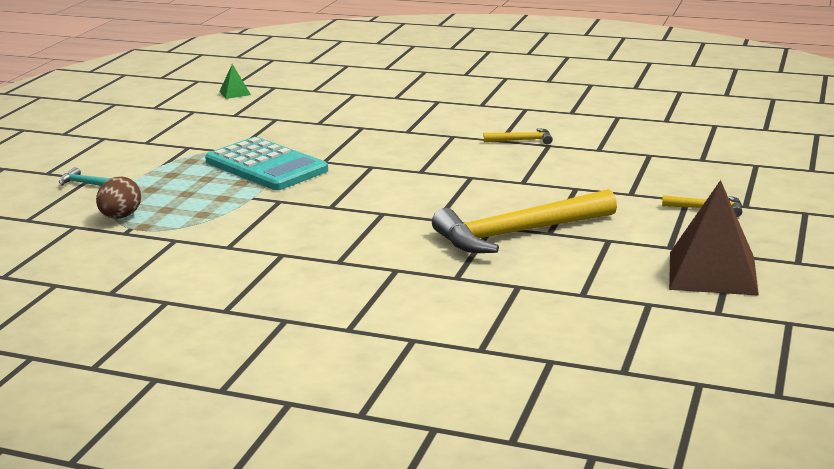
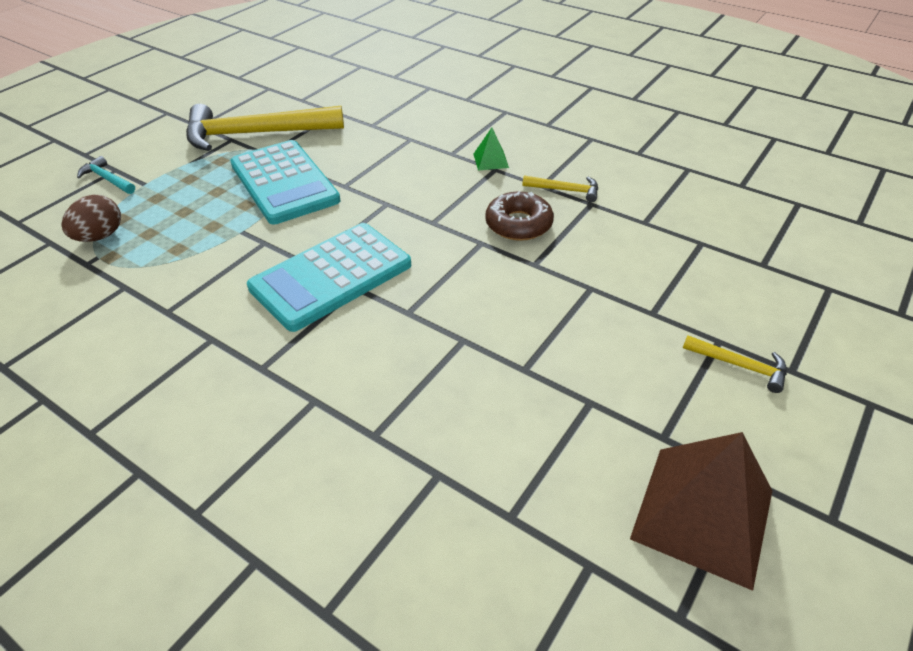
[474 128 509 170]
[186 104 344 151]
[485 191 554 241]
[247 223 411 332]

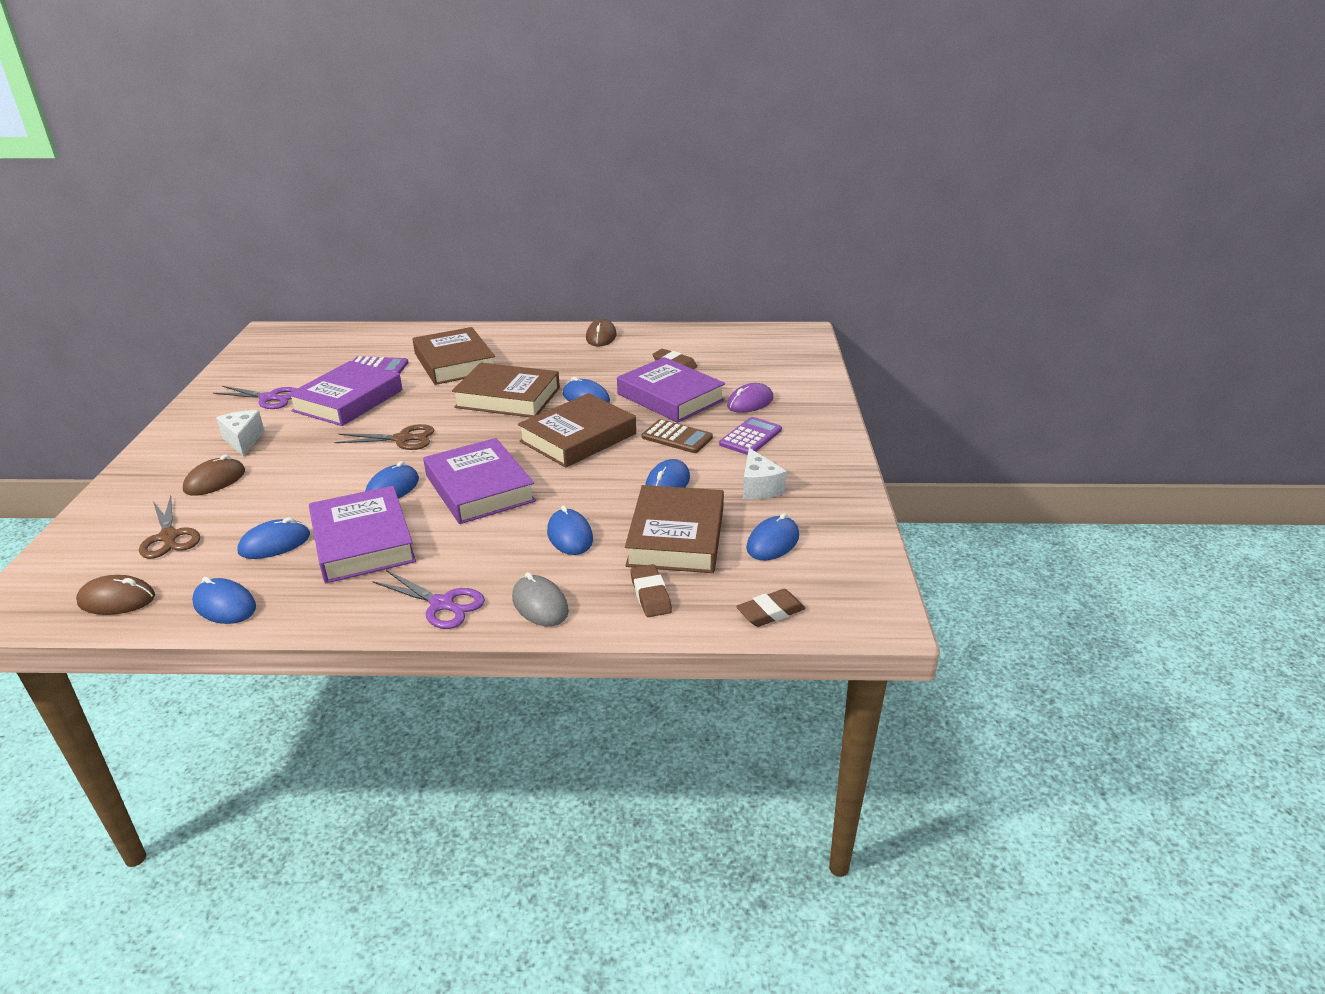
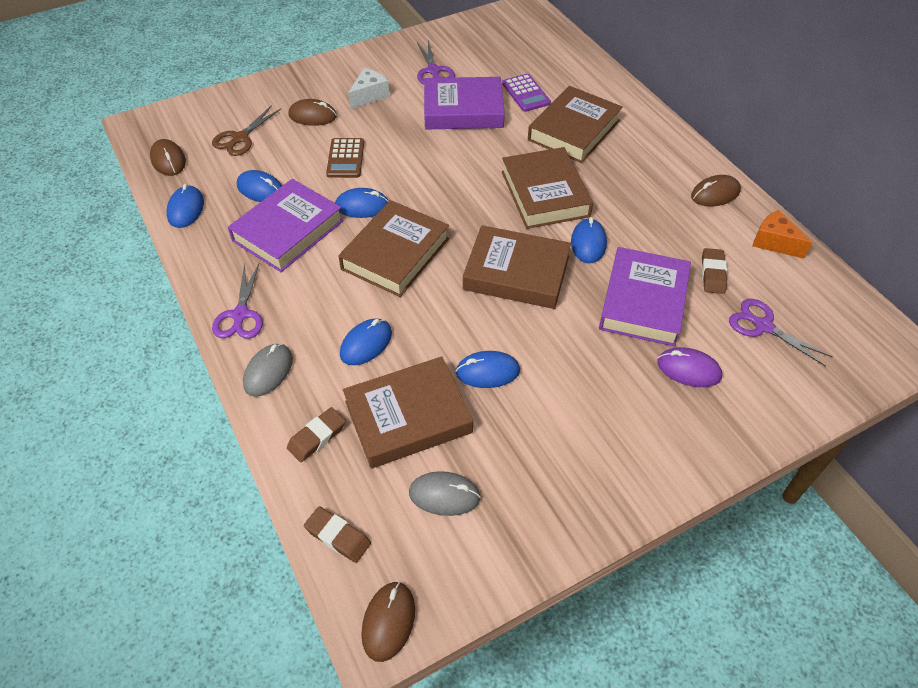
[719 417 782 455] (first image)
[326 138 364 178]
[335 424 434 450] (first image)
[338 200 449 297]
[743 448 787 499] (first image)
[409 471 481 516]
[753 210 812 259]
[729 299 833 367]
[361 582 415 662]

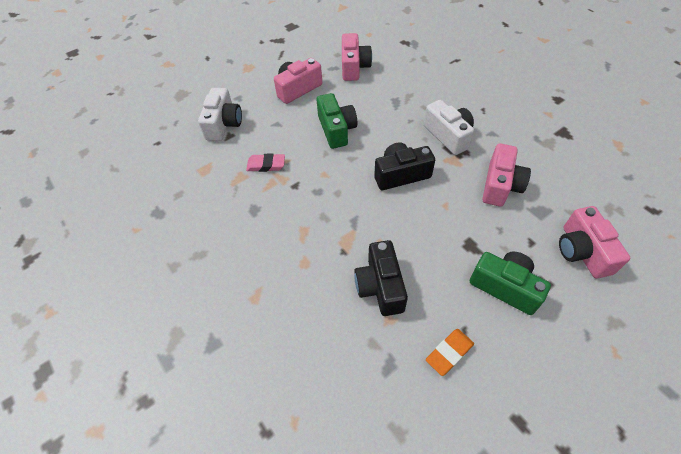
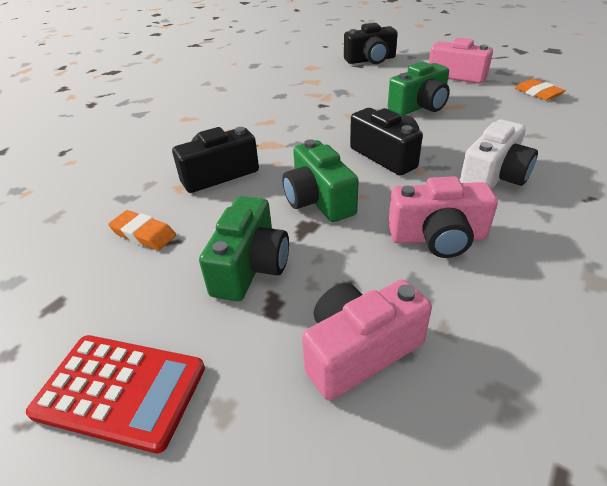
[515 79 566 100]
[344 23 398 64]
[246 154 285 172] (first image)
[282 139 359 222]
[26 335 205 453]

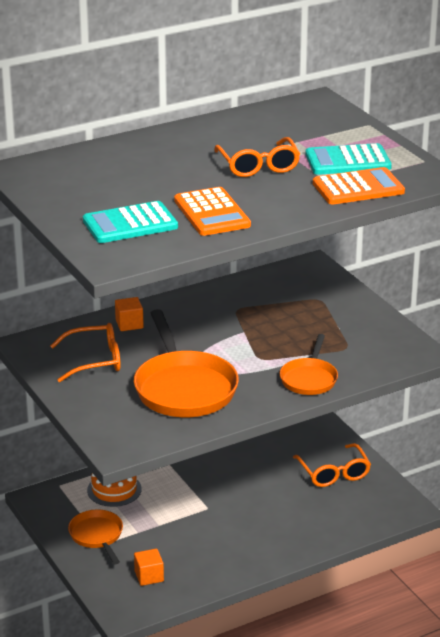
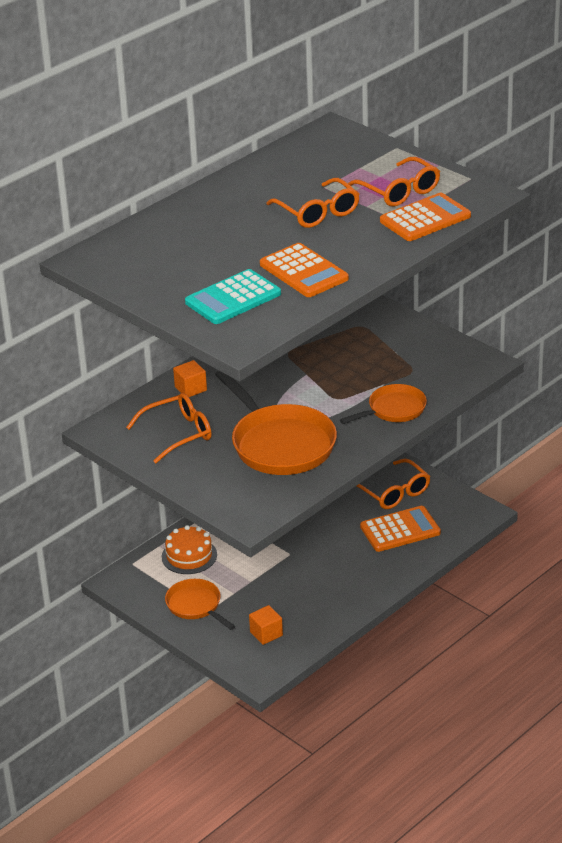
[348 157 440 207]
[340 384 427 424]
[360 506 441 552]

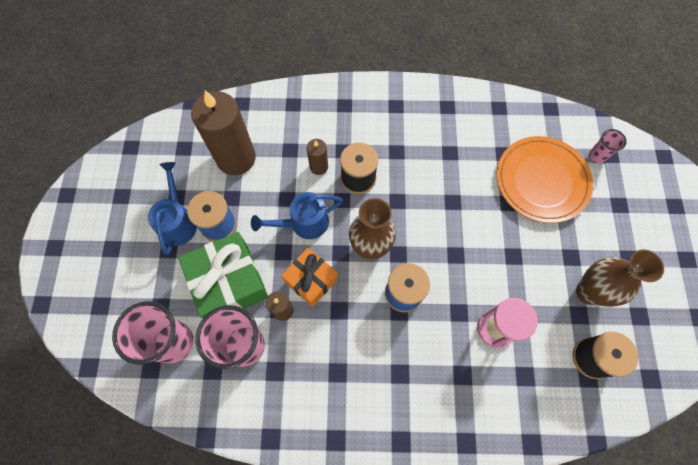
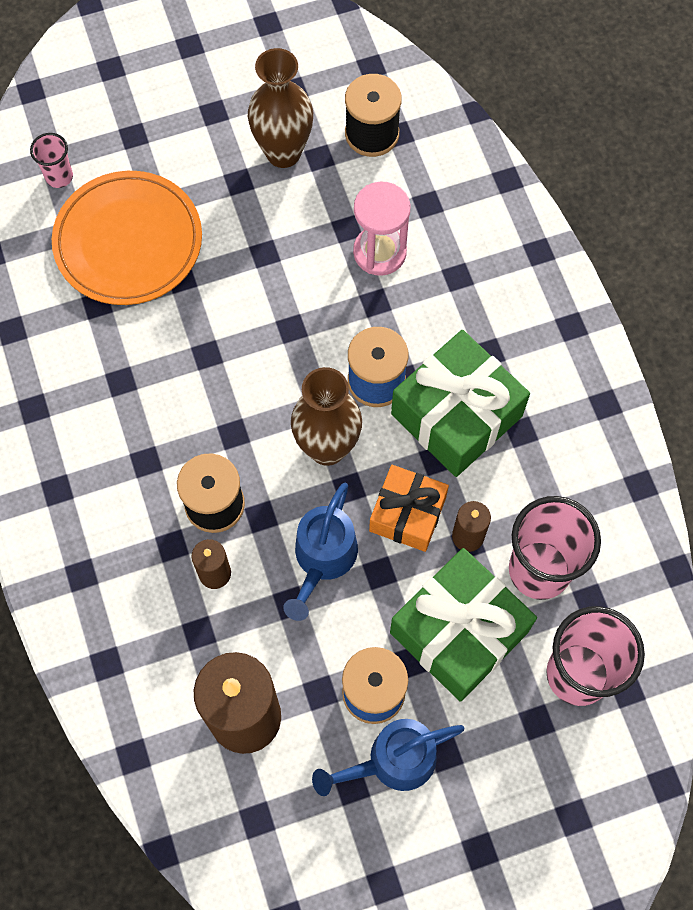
[283 483 358 621]
[391 330 530 477]

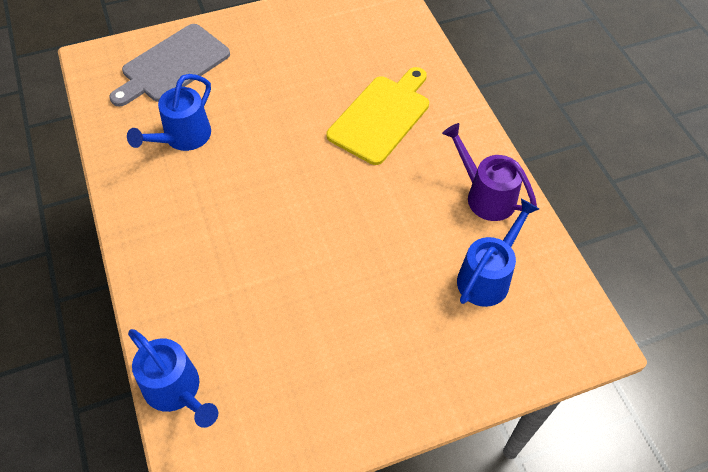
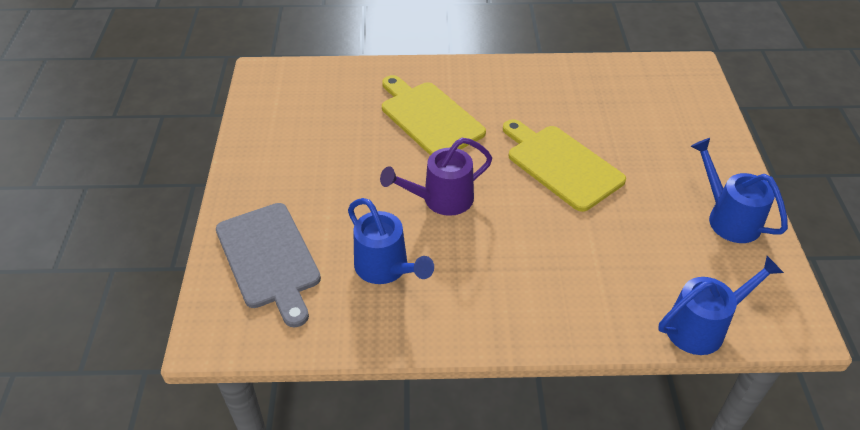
[380 138 492 216]
[691 138 788 243]
[503 119 626 212]

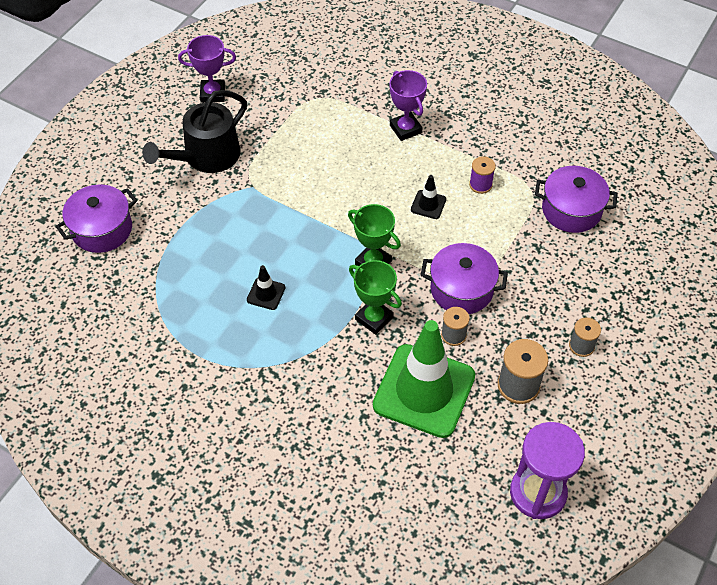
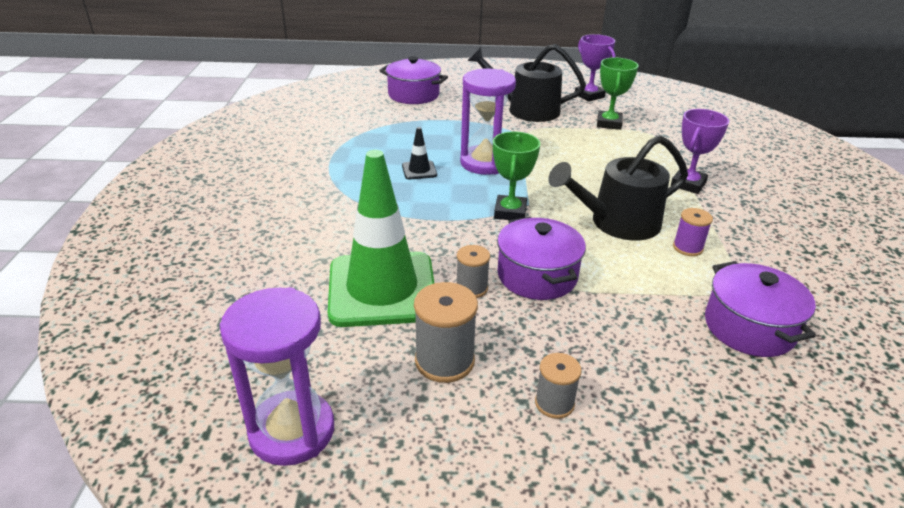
[548 135 688 240]
[597 57 639 130]
[460 69 516 175]

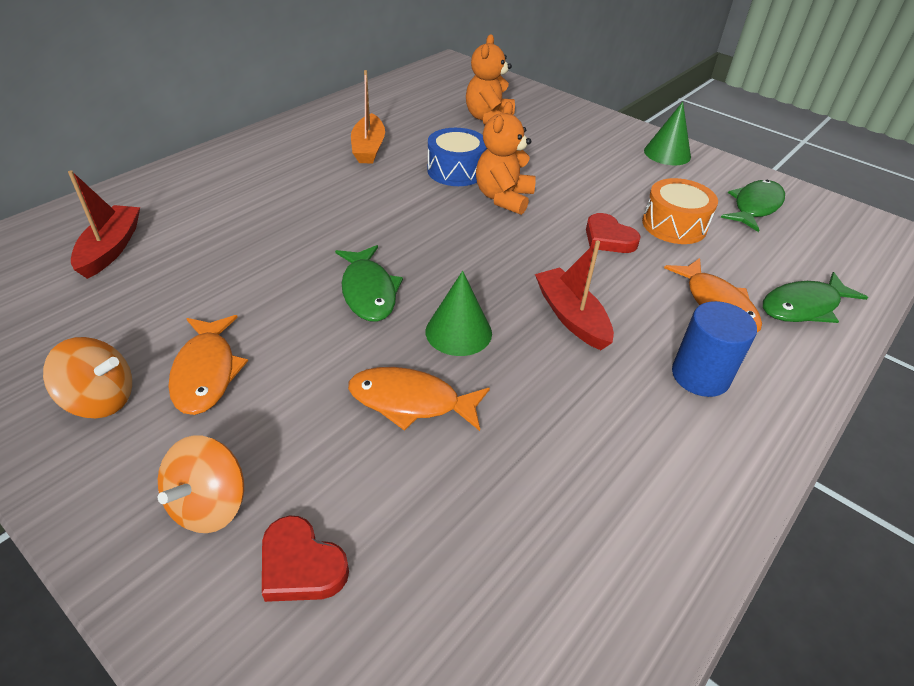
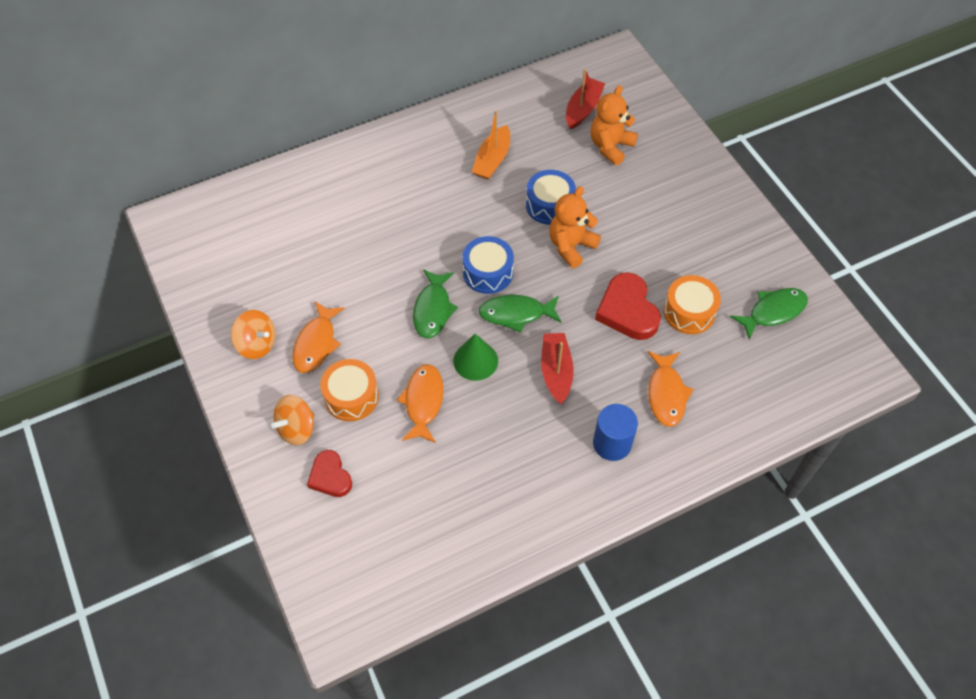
[644 102 691 165] (first image)
[566 69 605 130]
[595 272 661 340]
[478 295 561 333]
[397 364 443 443]
[462 236 514 294]
[320 359 379 421]

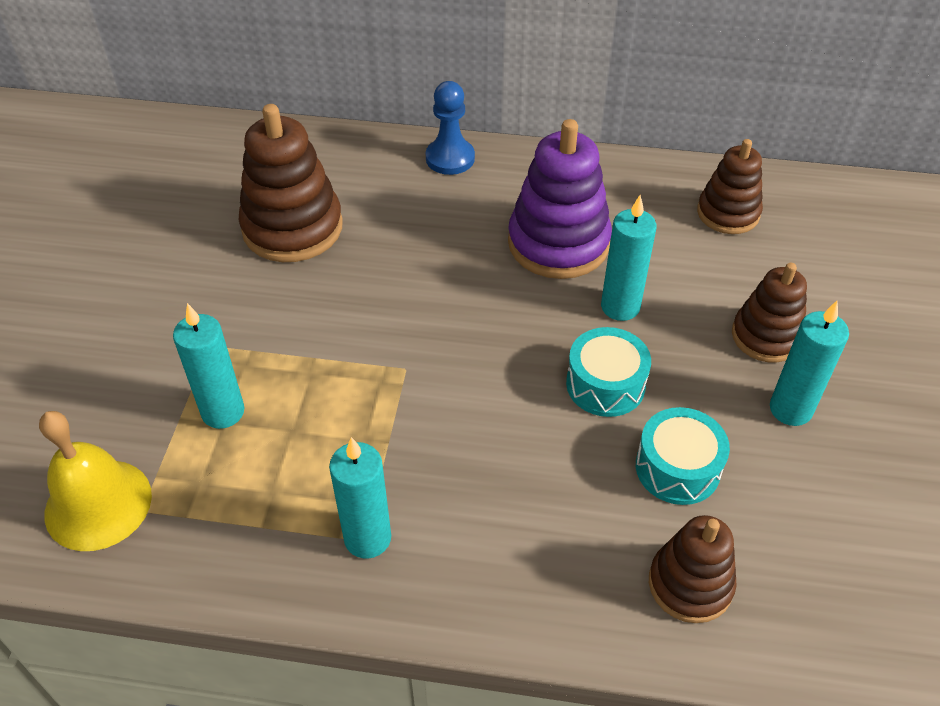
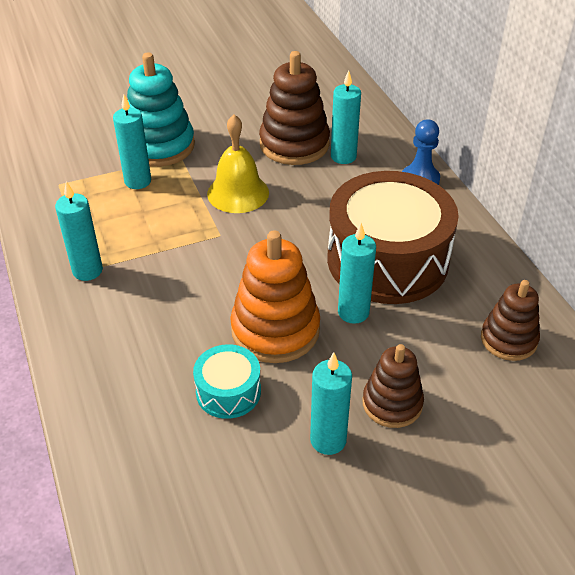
[327 171 459 304]
[230 230 320 363]
[207 114 269 213]
[649 515 737 623] (first image)
[127 52 195 167]
[331 70 361 164]

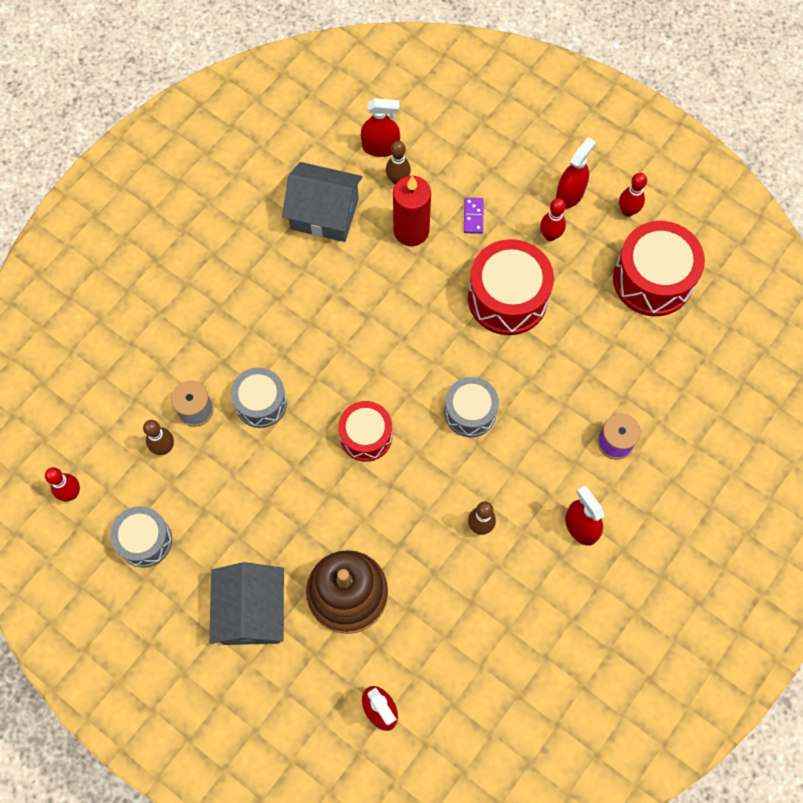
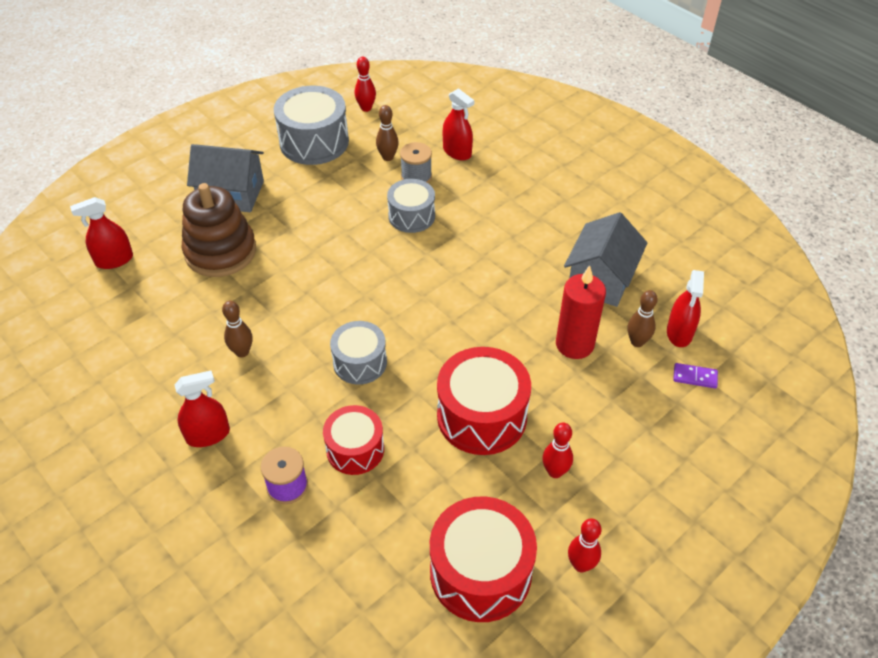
[443 88 474 160]
[673 363 718 388]
[323 405 384 475]
[274 86 349 165]

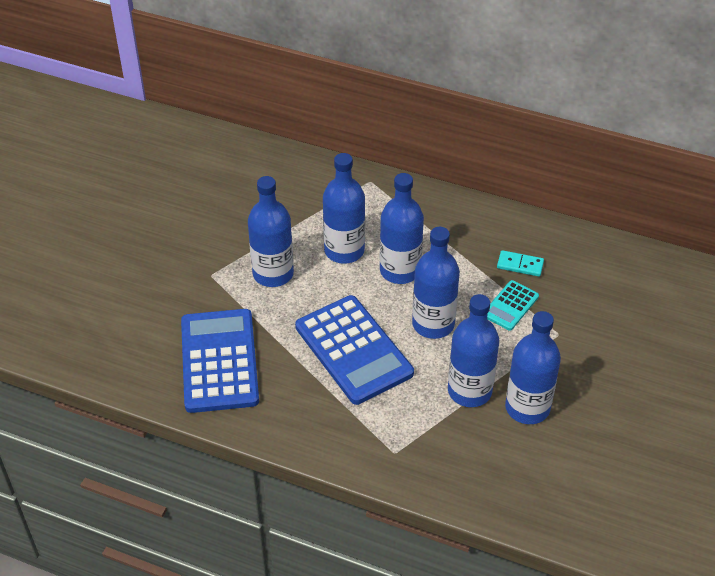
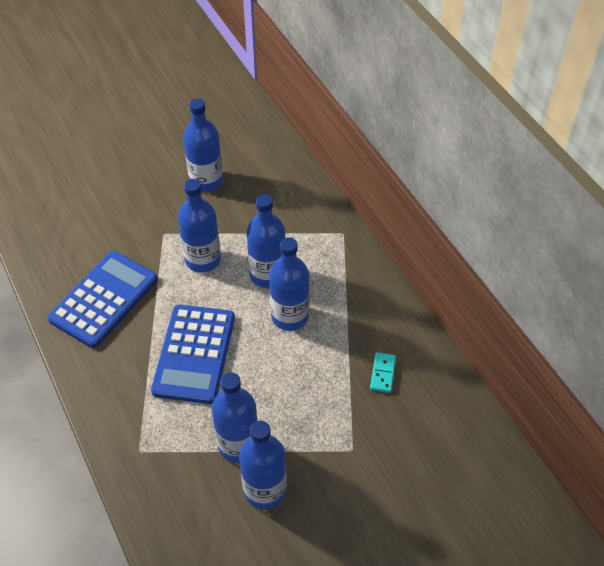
[183 99 223 192]
[370 352 396 393]
[487 280 539 331] (first image)

